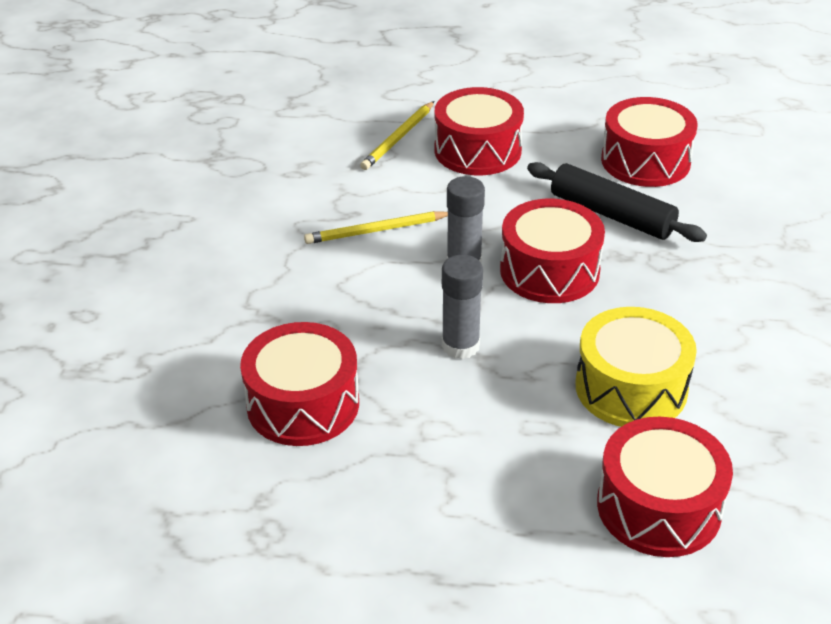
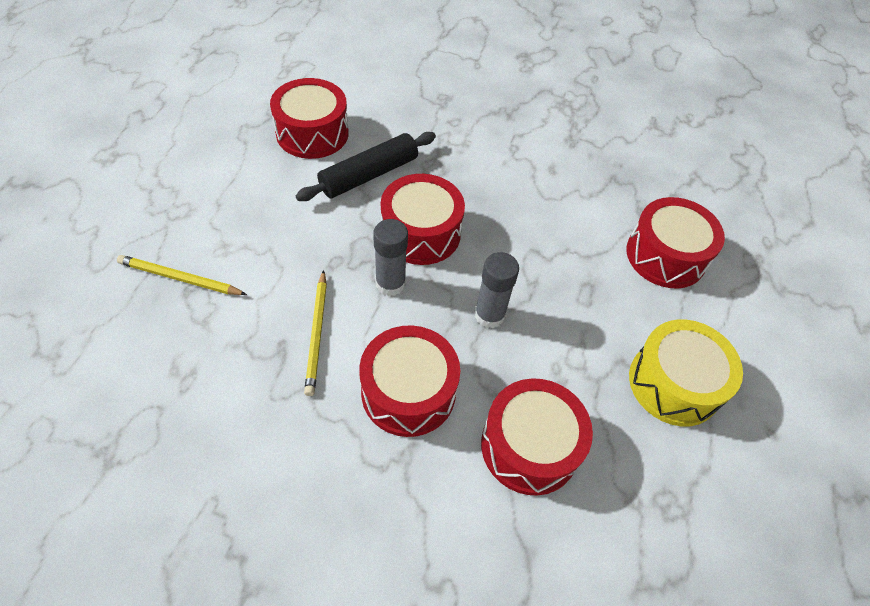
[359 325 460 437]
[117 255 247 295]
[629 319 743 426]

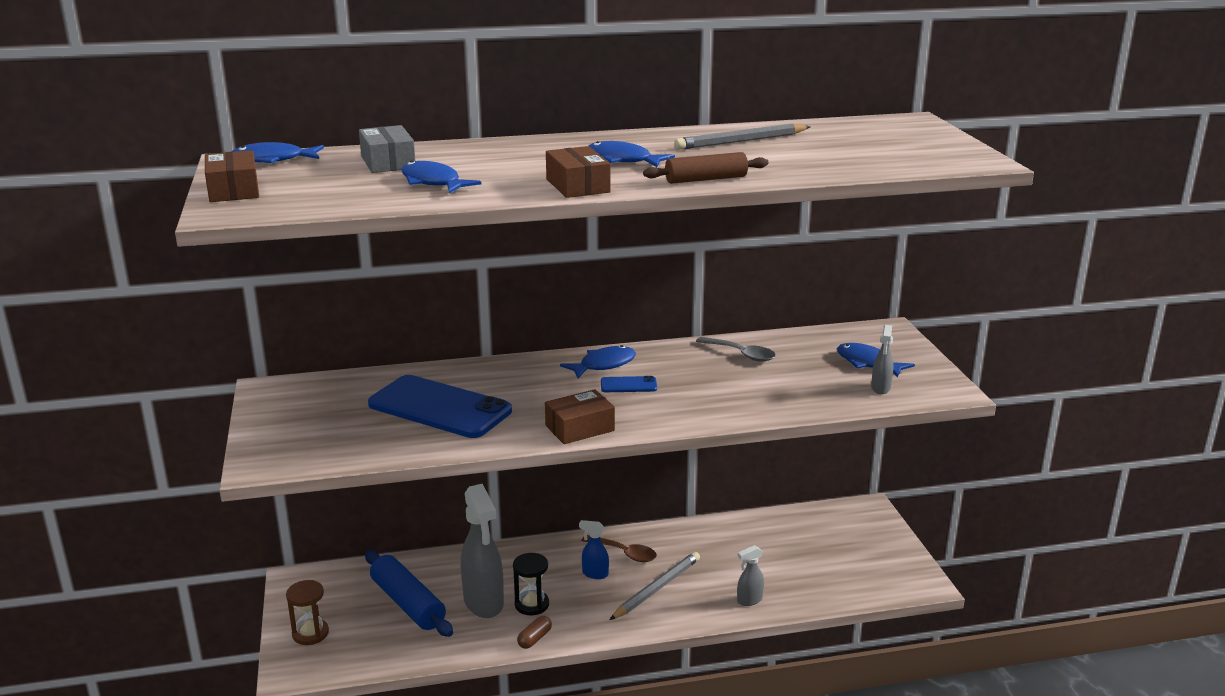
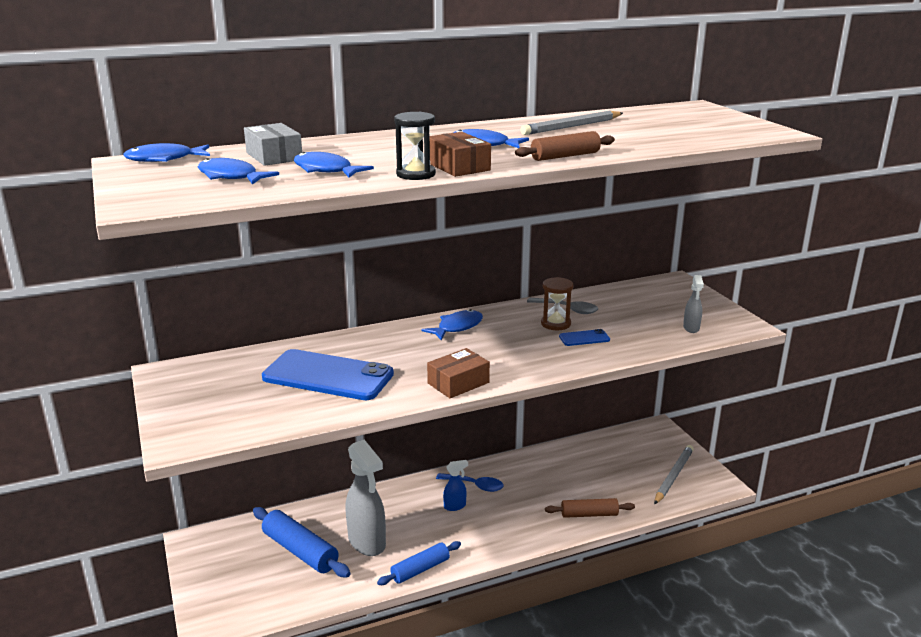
[205 150 259 202] (first image)
[198 158 279 184]
[559 329 610 346]
[443 460 468 511]
[436 473 504 492]
[545 498 635 518]
[654 445 694 505]
[394 112 436 180]
[541 277 574 330]
[377 541 461 585]

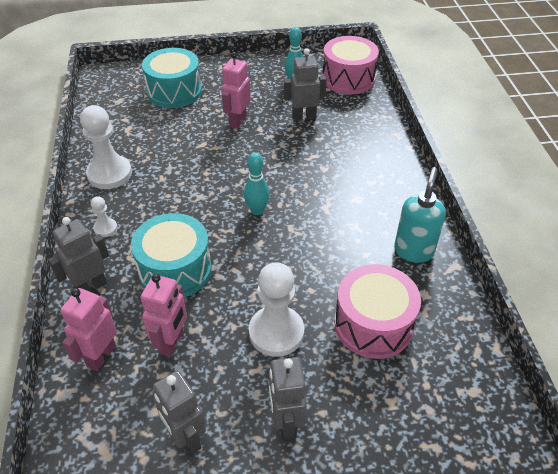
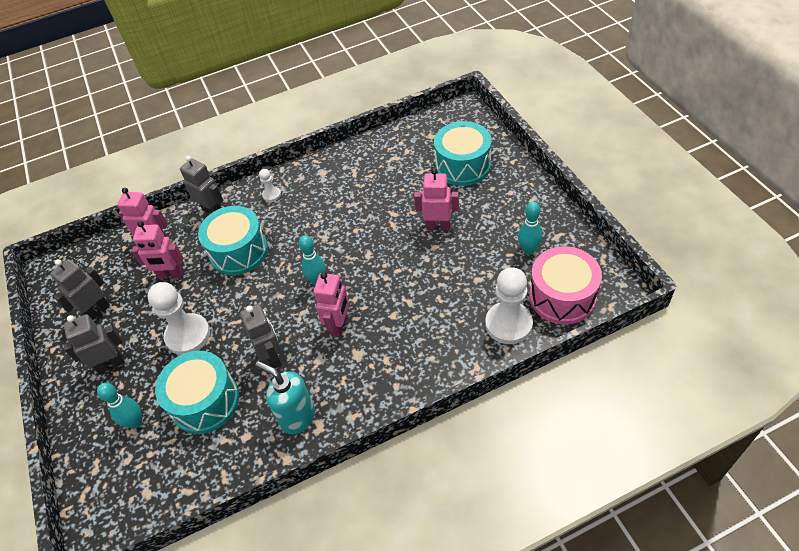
[240 304 282 368]
[485 267 533 344]
[256 361 315 435]
[155 351 239 434]
[313 272 349 337]
[97 383 142 428]

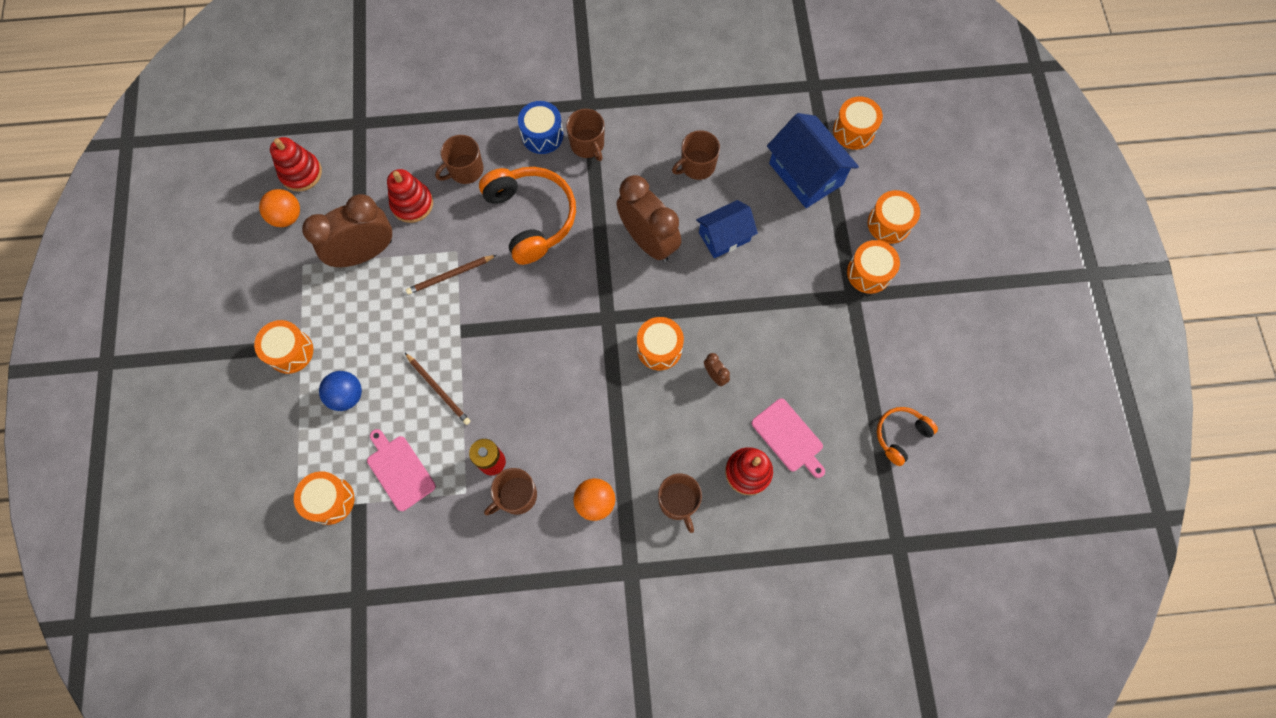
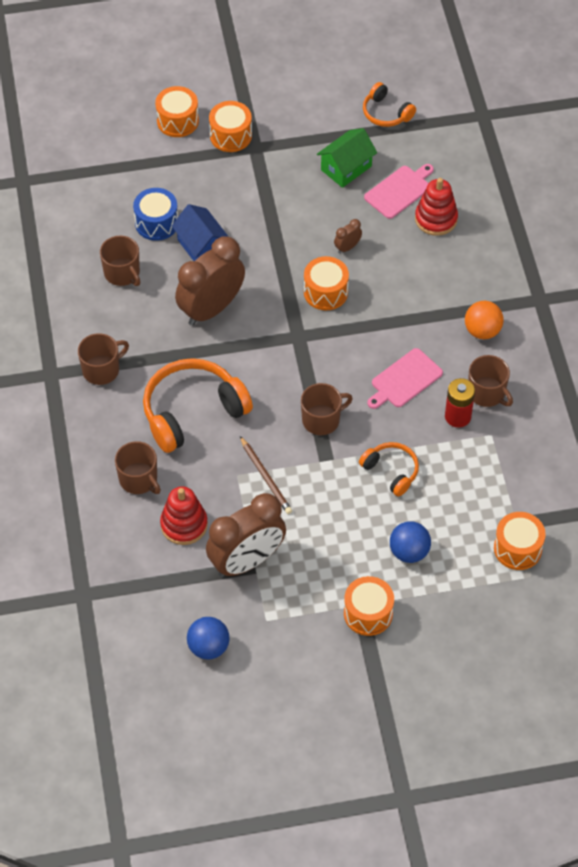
[833 96 883 150] (first image)
[133 188 178 241]
[767 113 859 208] (first image)
[270 137 322 192] (first image)
[187 617 230 660]
[206 493 286 578]
[359 442 419 496]
[367 348 443 409]
[301 383 353 435]
[317 128 377 188]

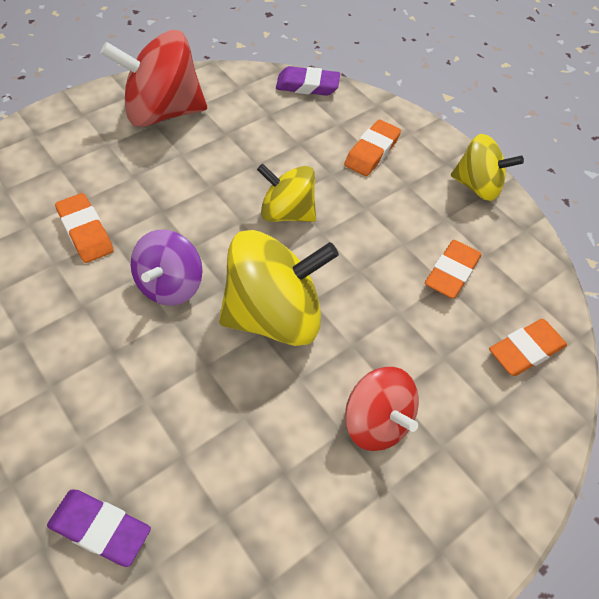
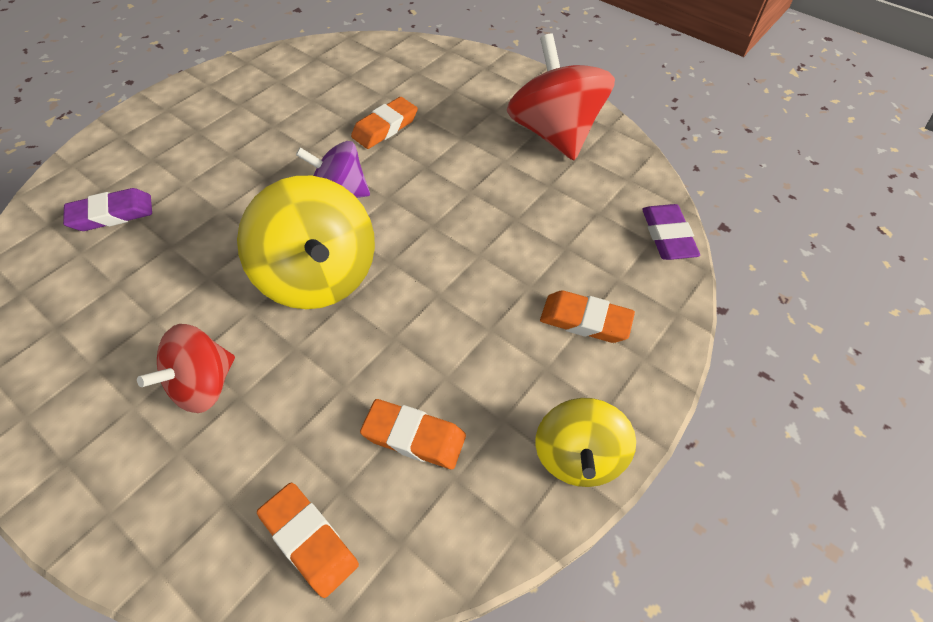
[257 164 316 222] (first image)
[63 188 152 231]

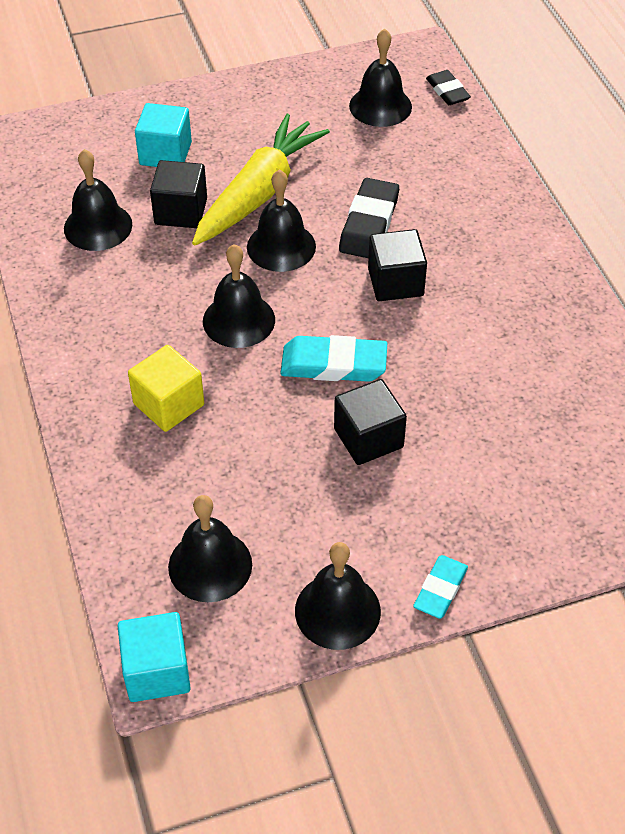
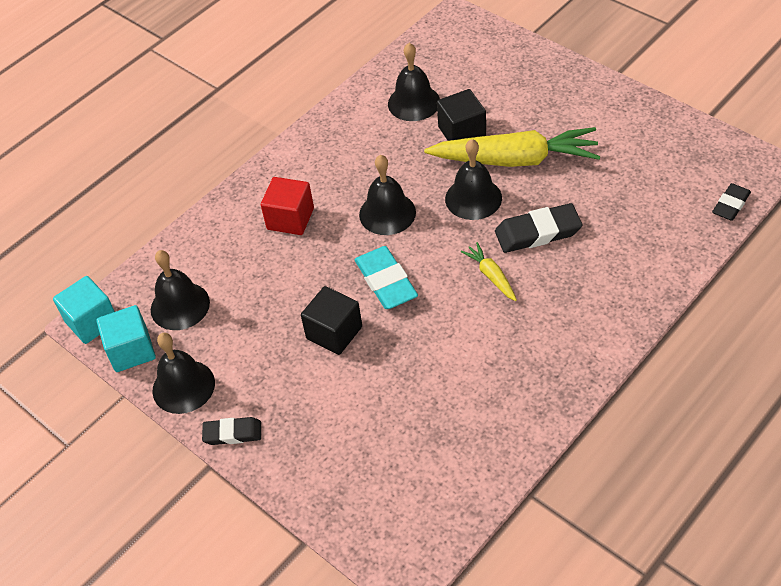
[349 28 412 127] (first image)
[96 305 156 372]
[461 242 517 301]
[261 177 314 235]
[202 417 261 445]

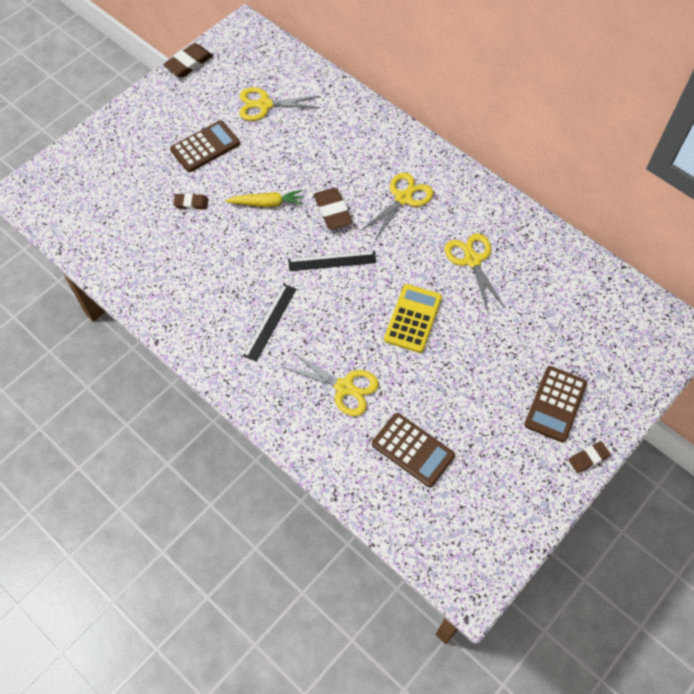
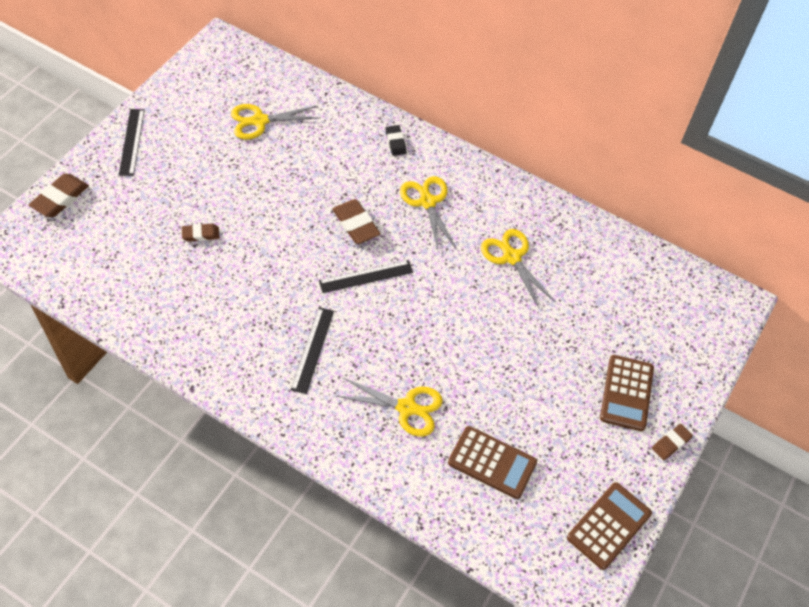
[29 174 89 217]
[567 482 652 570]
[400 176 457 252]
[225 190 303 207] (first image)
[384 284 442 353] (first image)
[119 109 145 176]
[386 125 406 156]

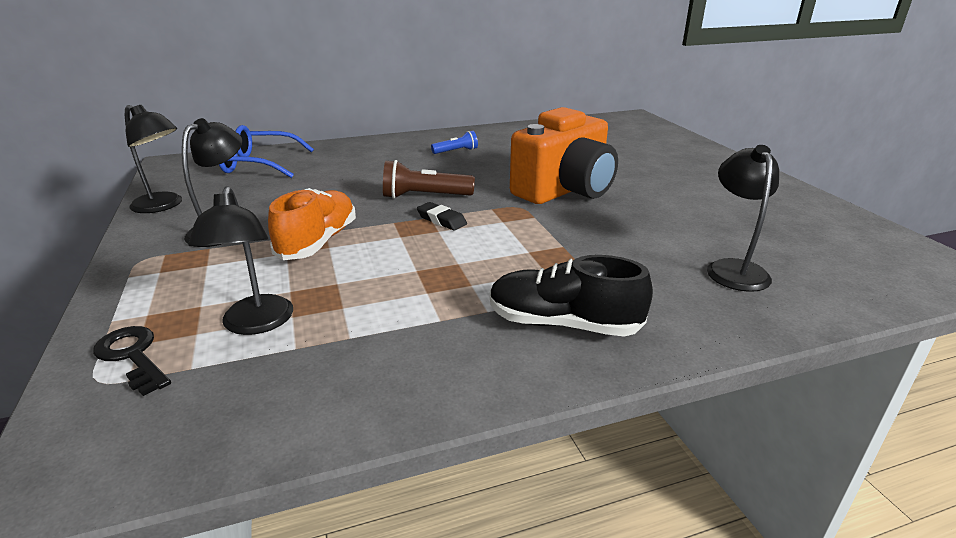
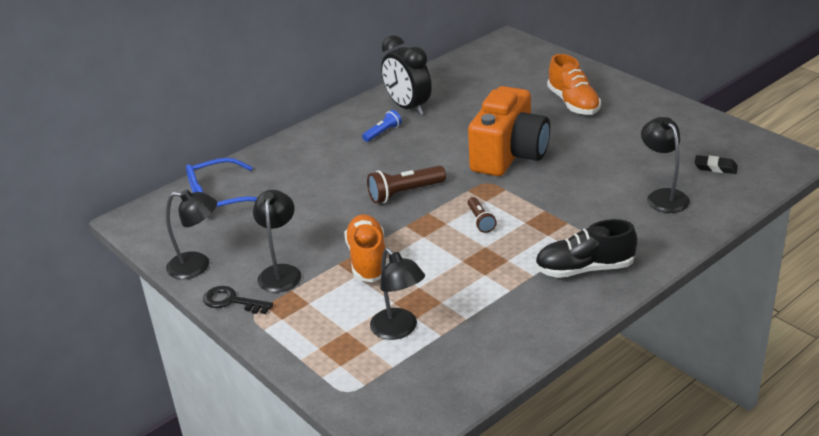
[694 155 738 174]
[203 286 273 314]
[381 35 432 115]
[547 54 601 115]
[468 197 497 233]

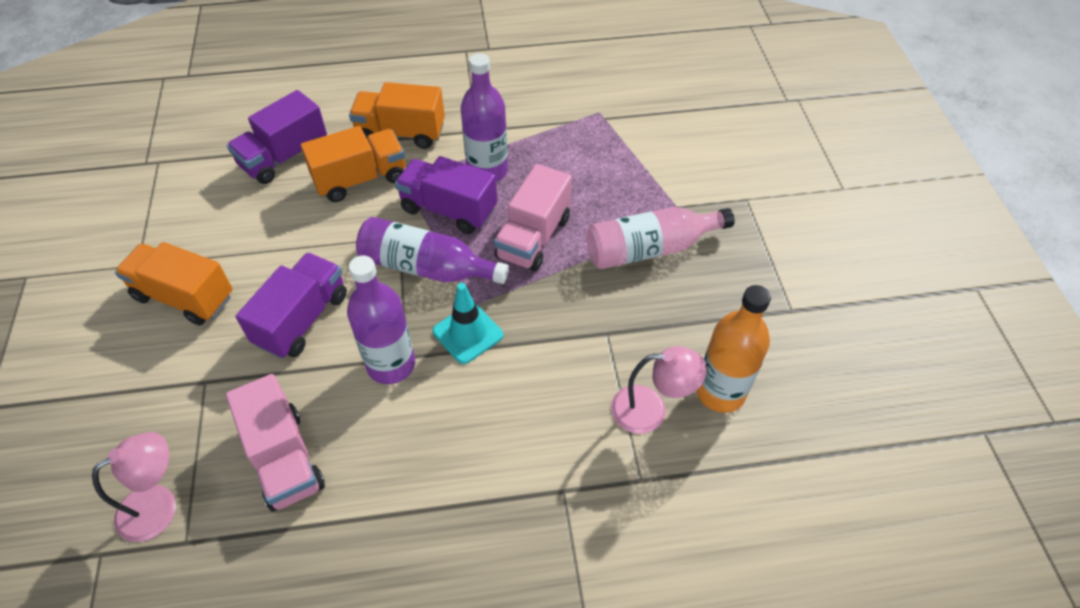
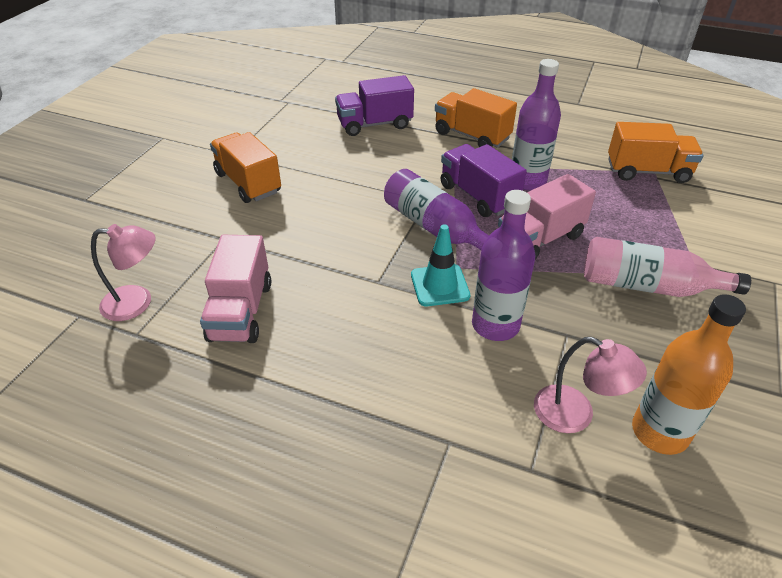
[608 122 703 183]
[236 253 347 359] (first image)
[472 190 535 341]

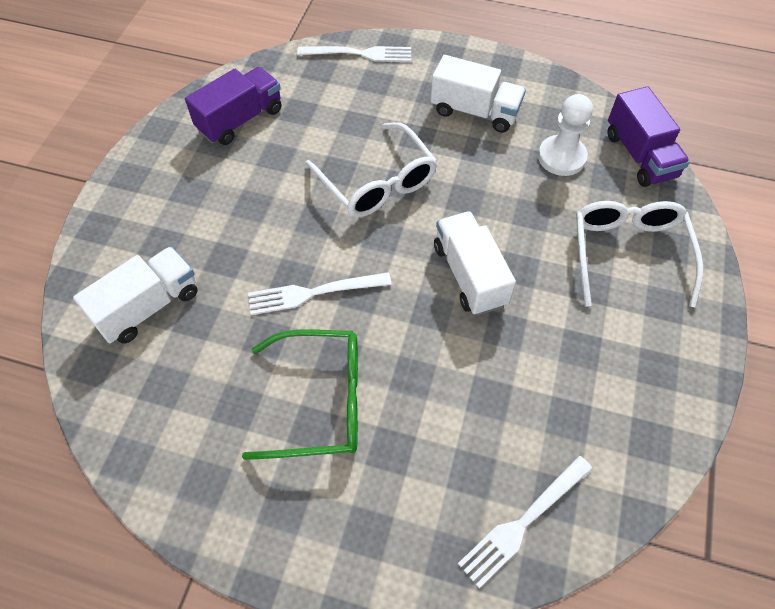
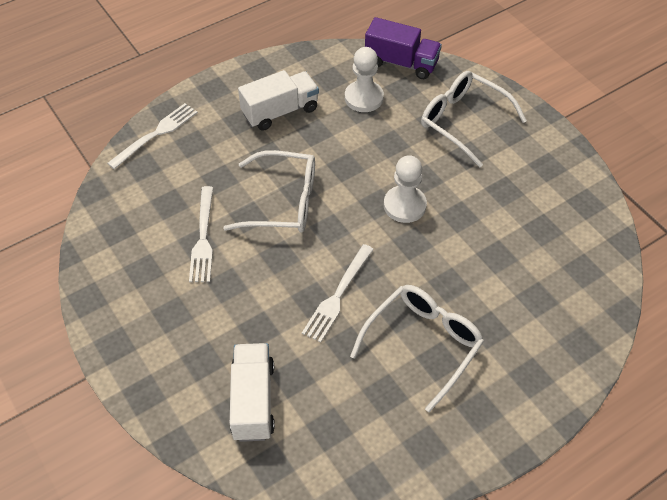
[185 67 282 145] (first image)
[384 155 427 223]
[350 285 484 412]
[189 186 214 282]

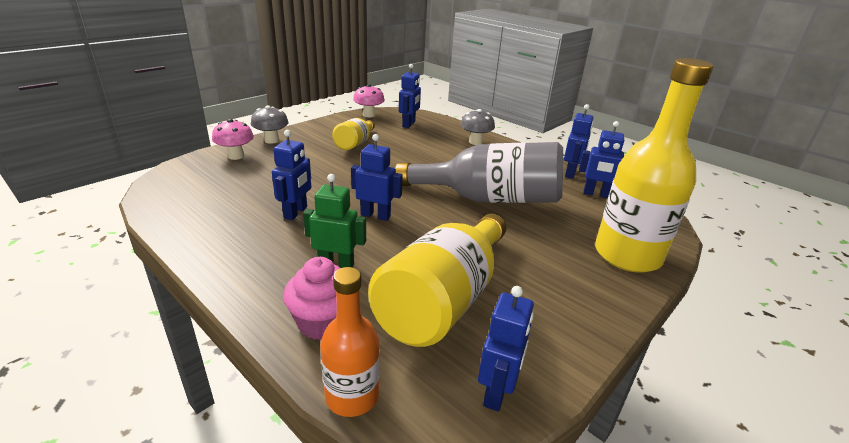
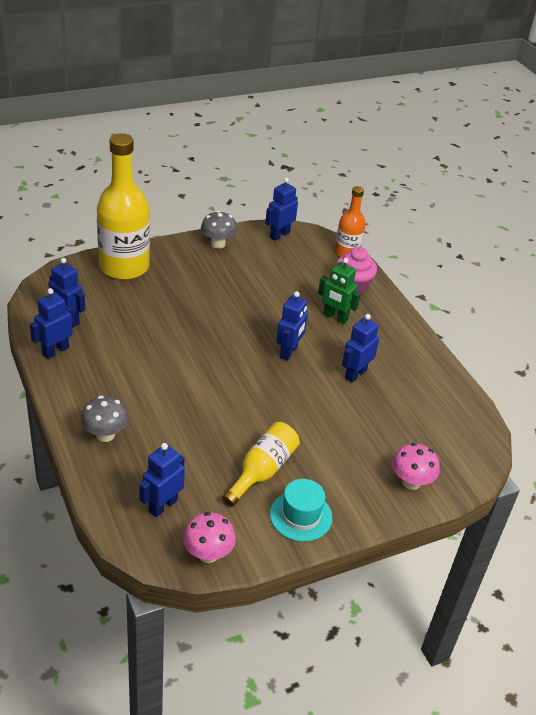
[201 211 237 249]
[276 291 308 361]
[395 142 563 203] (first image)
[368 214 506 347] (first image)
[270 479 333 542]

